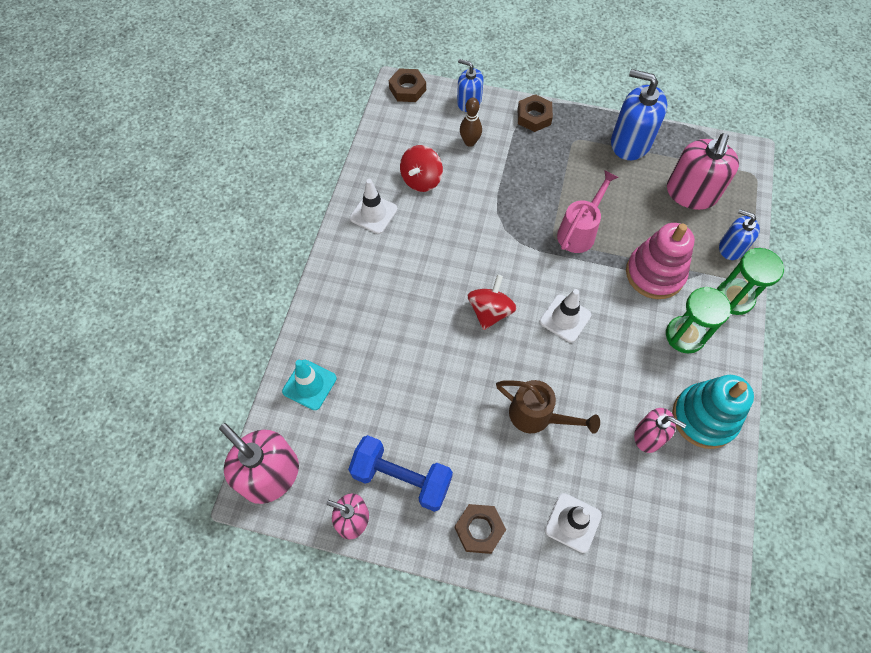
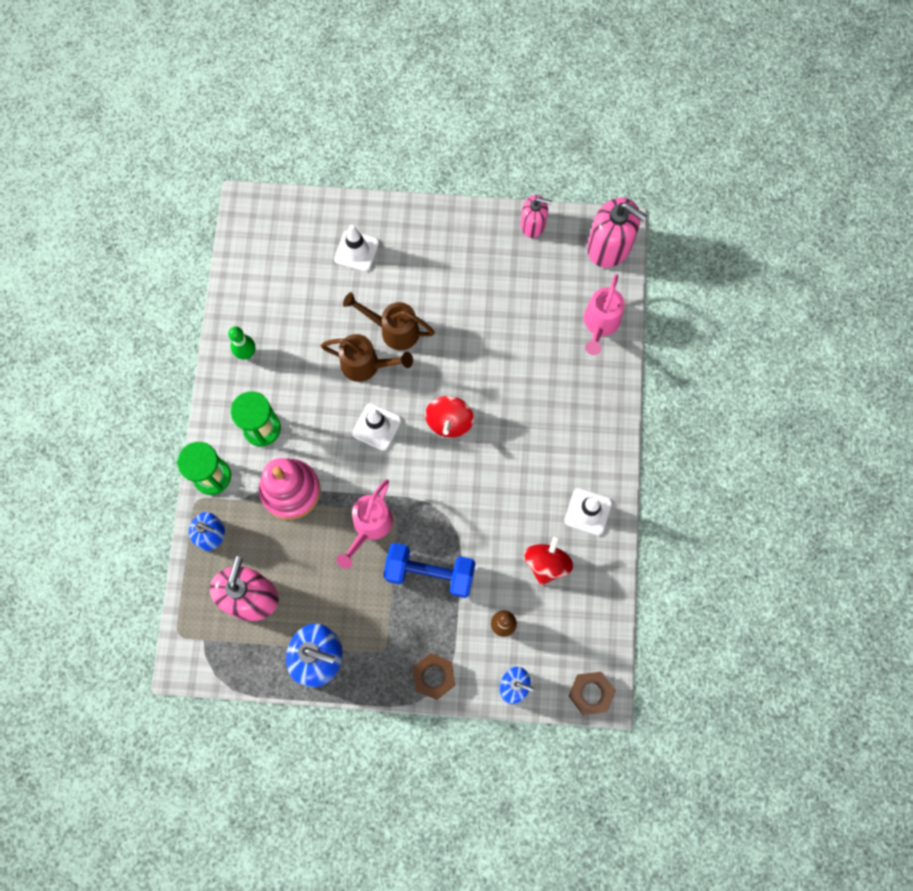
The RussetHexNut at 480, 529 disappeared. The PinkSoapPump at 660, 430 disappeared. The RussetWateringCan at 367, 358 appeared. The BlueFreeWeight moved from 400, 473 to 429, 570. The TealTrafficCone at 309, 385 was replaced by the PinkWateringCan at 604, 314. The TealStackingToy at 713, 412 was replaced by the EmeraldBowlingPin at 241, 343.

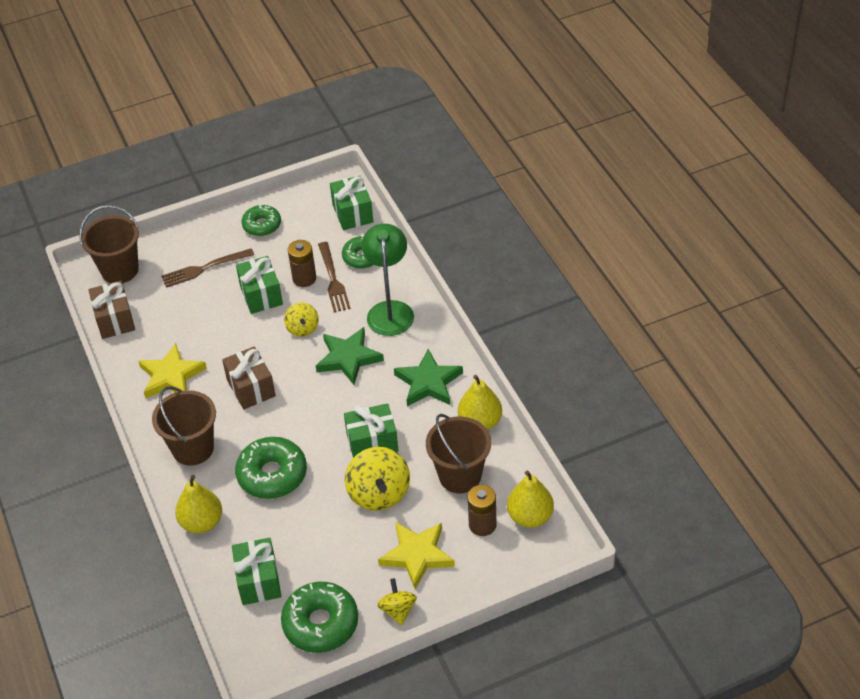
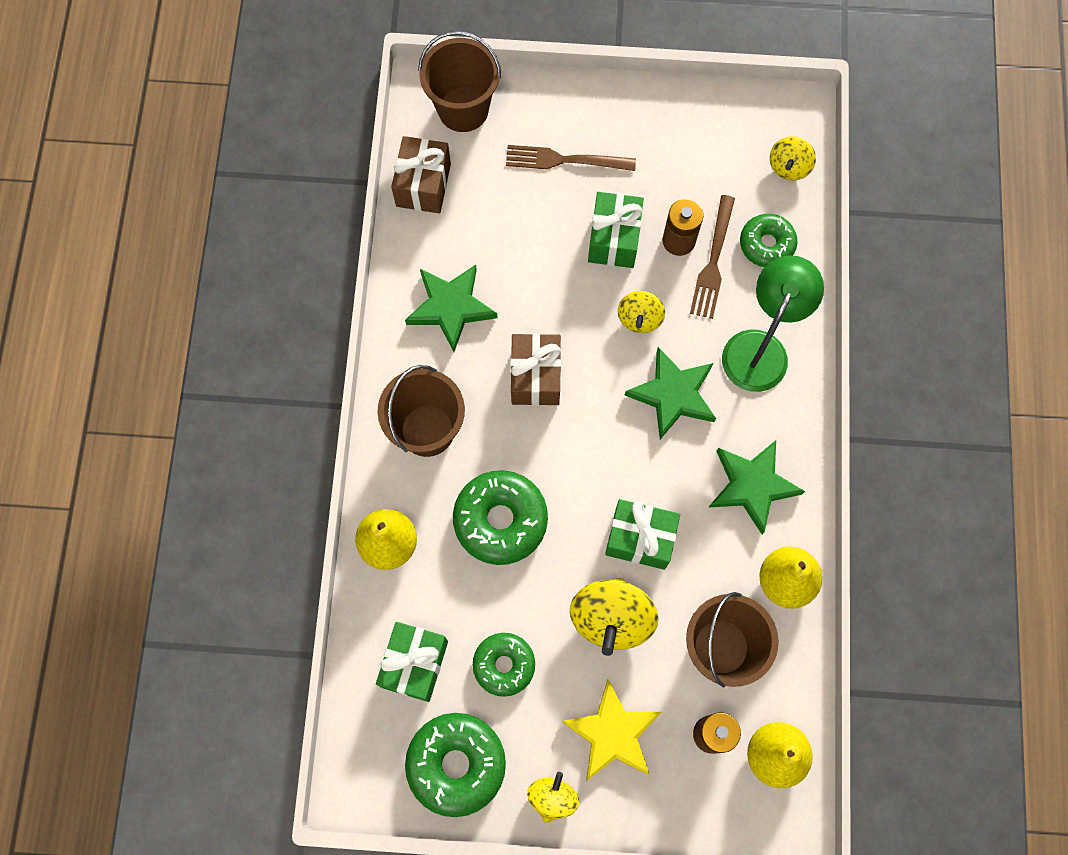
The EmeraldDoughnut moved from 261, 220 to 504, 665. The EmeraldWrappedGift at 352, 203 was replaced by the BrightYellowSpinningTop at 793, 158. The BrightYellowStar at 172, 370 became the EmeraldStar at 451, 308.

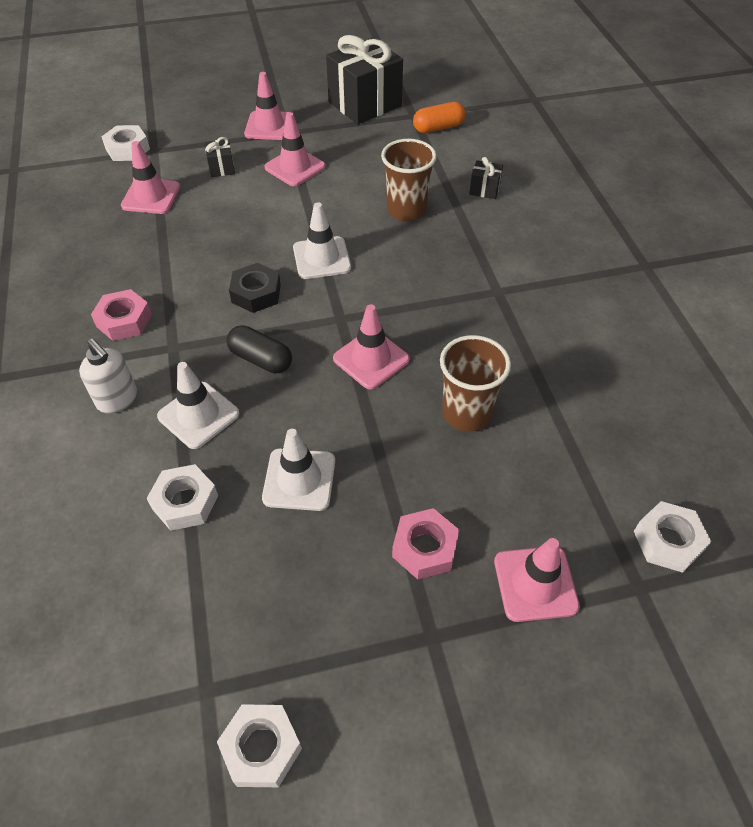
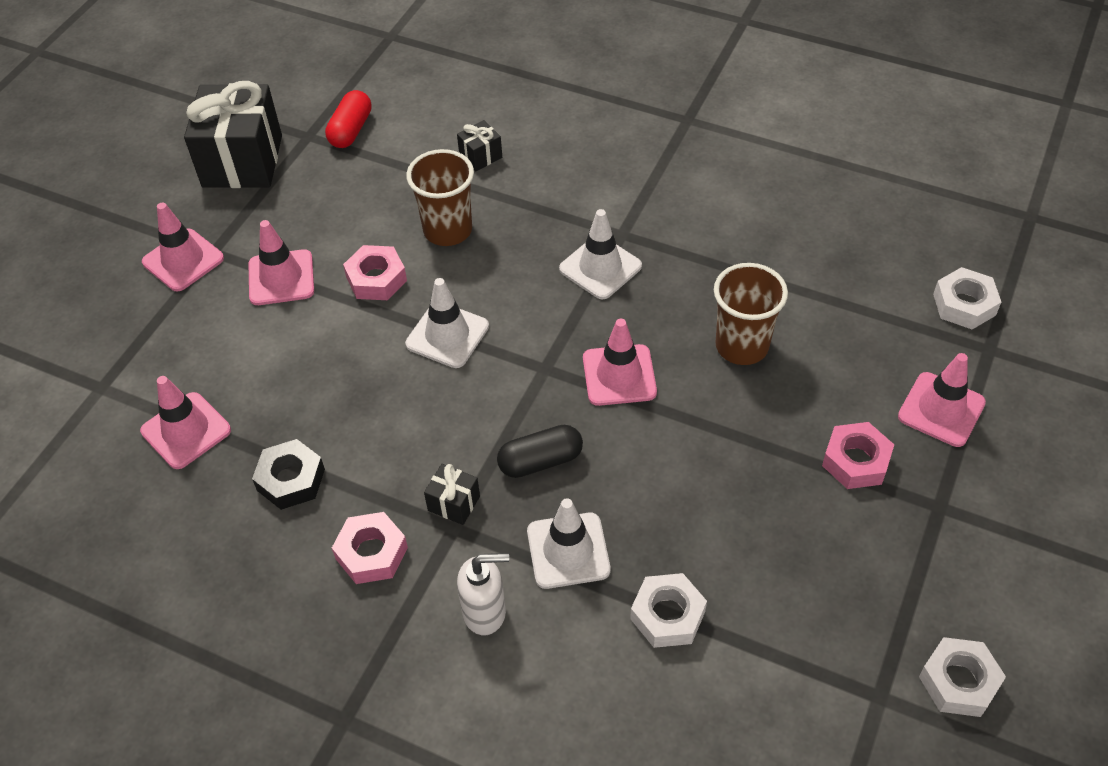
The SnowWhiteHexNut at 125, 143 disappeared. The PinkHexNut at 375, 272 appeared. The JetBlackWrappedGift moved from 220, 157 to 452, 494. The JetBlackHexNut moved from 255, 288 to 288, 474. The SnowWhiteTrafficCone moved from 298, 470 to 600, 254. The OrangeColouredPill at 439, 117 became the ScarletPill at 348, 119.

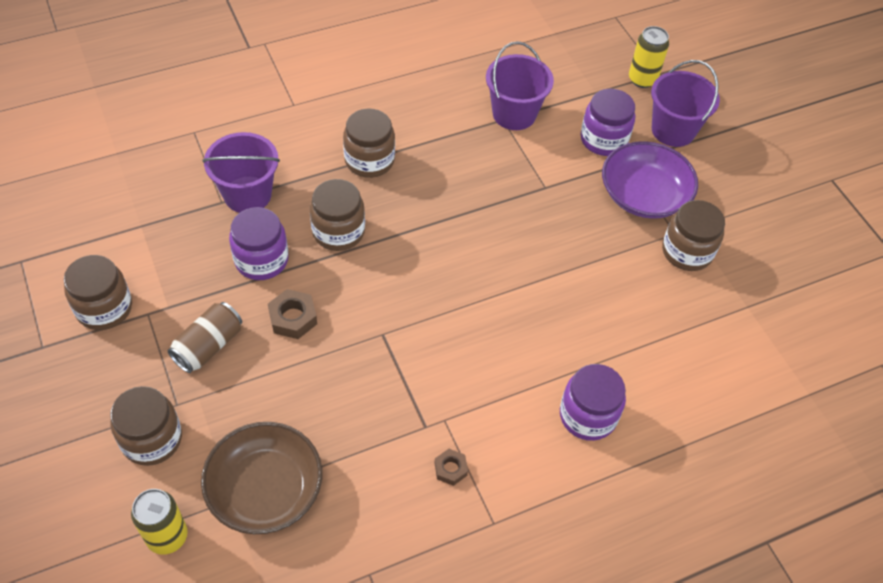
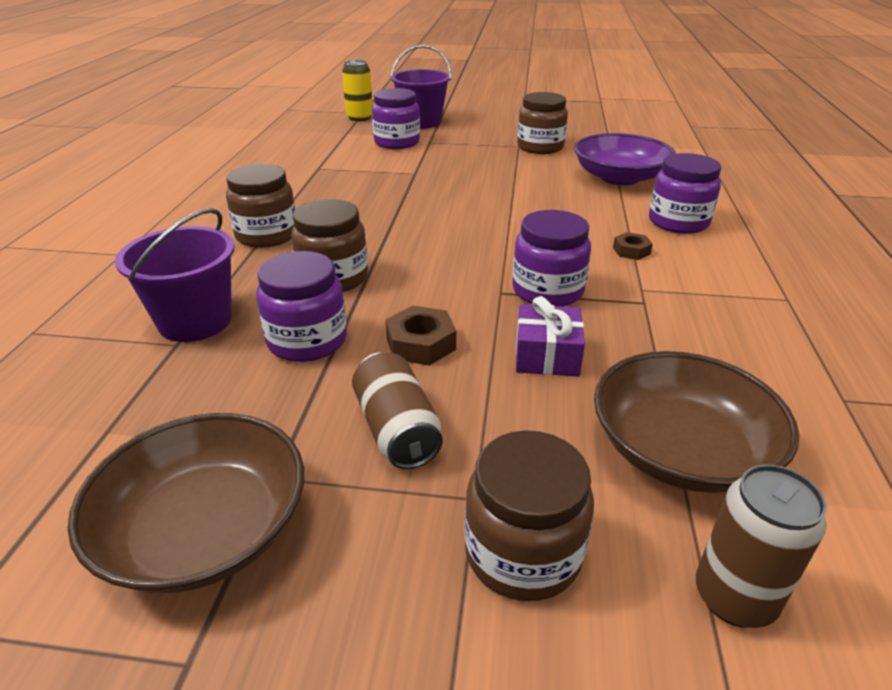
The RoyalPurpleBucket at 520, 85 disappeared. The RoyalPurplePreserveJar at 552, 258 appeared. The RoyalPurpleWrappedGift at 550, 336 appeared. The RussetHexNut moved from 451, 467 to 633, 246. The RoyalPurpleDeepDish moved from 650, 180 to 625, 159. The RussetPreserveJar at 98, 292 was replaced by the RussetDeepDish at 186, 503. The BrightYellowCan at 159, 522 became the RussetCan at 761, 546.

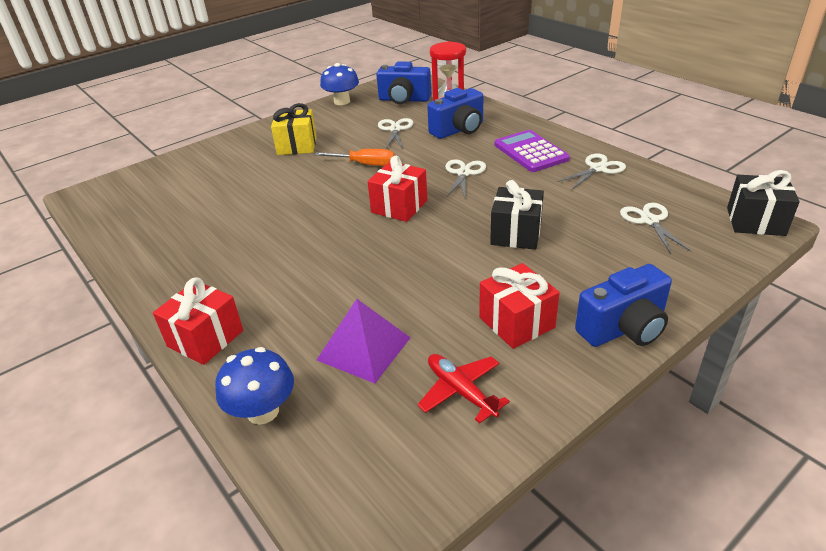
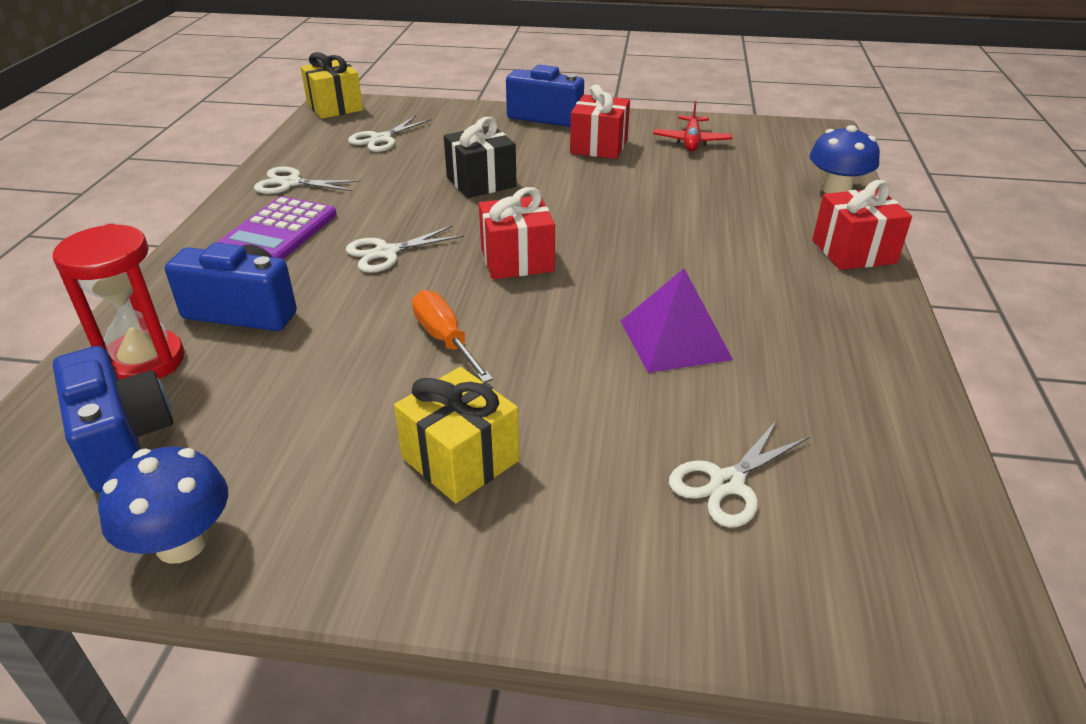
The RoyalPurplePyramid moved from 364, 341 to 677, 321. The SnowWhitePairOfScissors moved from 395, 133 to 739, 474. The JetBlackWrappedGift at 763, 203 became the BrightYellowWrappedGift at 332, 85.

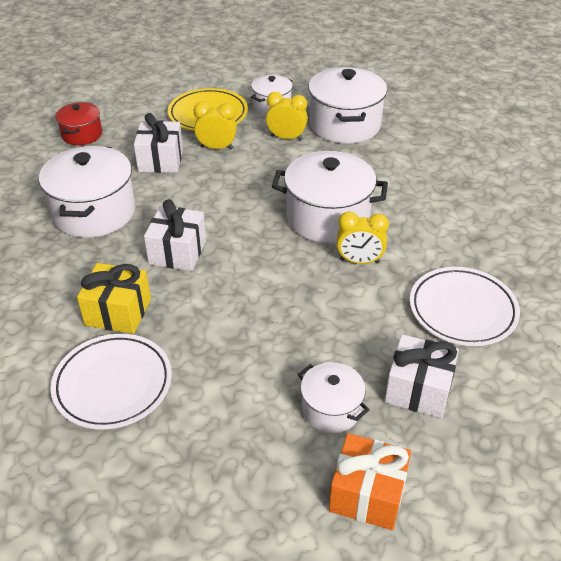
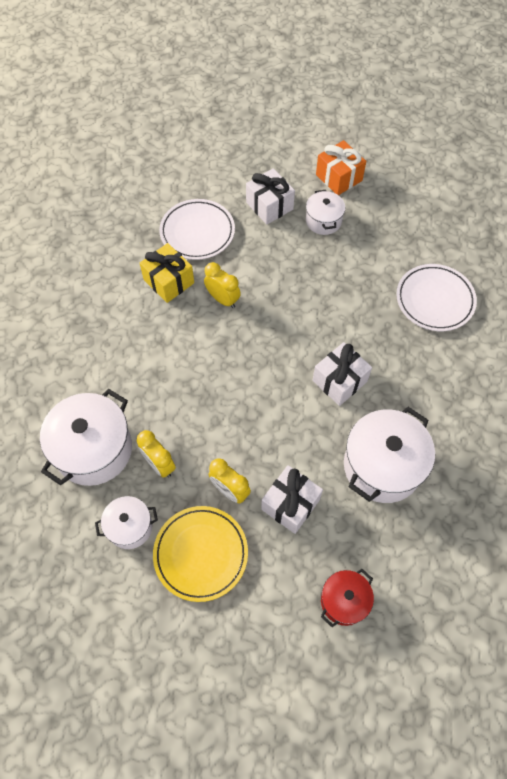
The SnowWhiteStockpot at 330, 197 disappeared. The BrightYellowWrappedGift moved from 114, 298 to 167, 273.

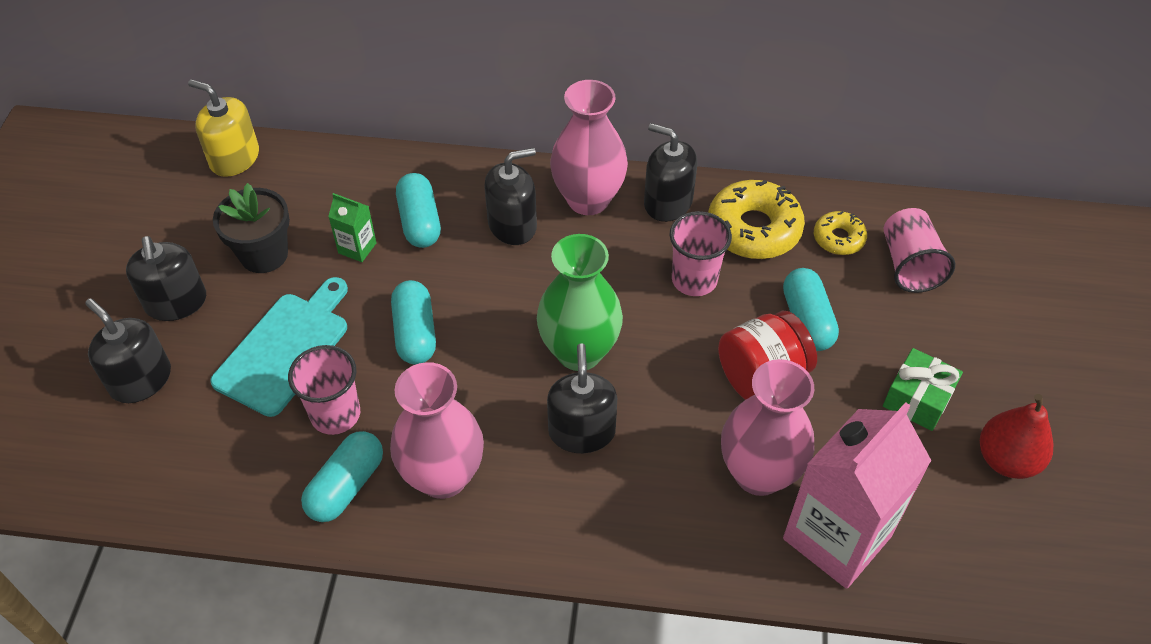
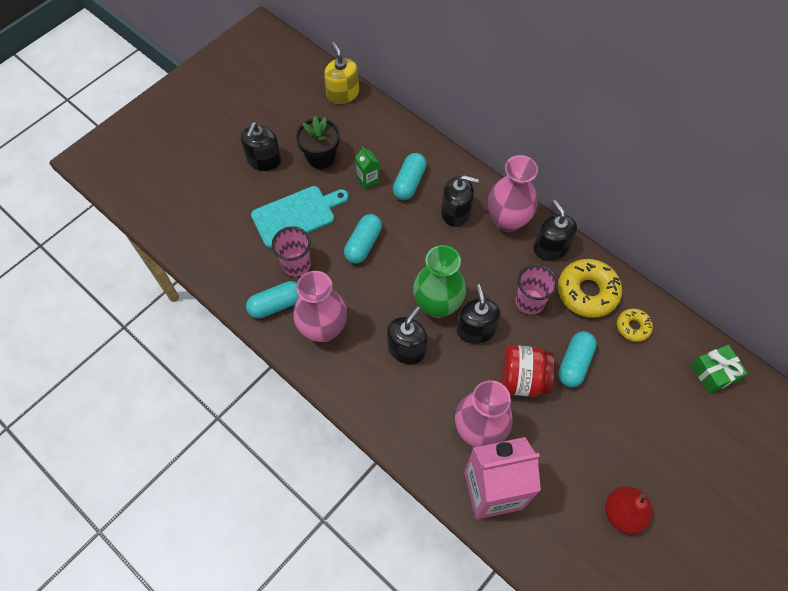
The PinkCup at 919, 250 disappeared. The JetBlackSoapPump moved from 128, 350 to 478, 314. The EmeraldWrappedGift moved from 923, 389 to 719, 369.

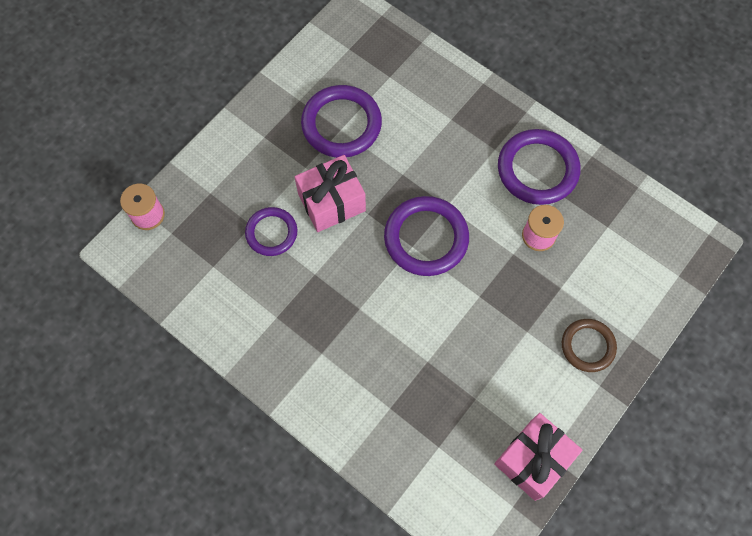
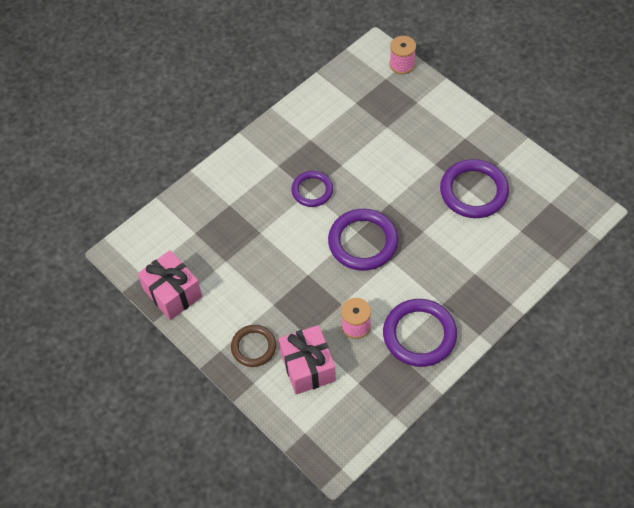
The RoyalPurpleRing moved from 271, 231 to 312, 189. The PinkWrappedGift moved from 330, 193 to 307, 360.

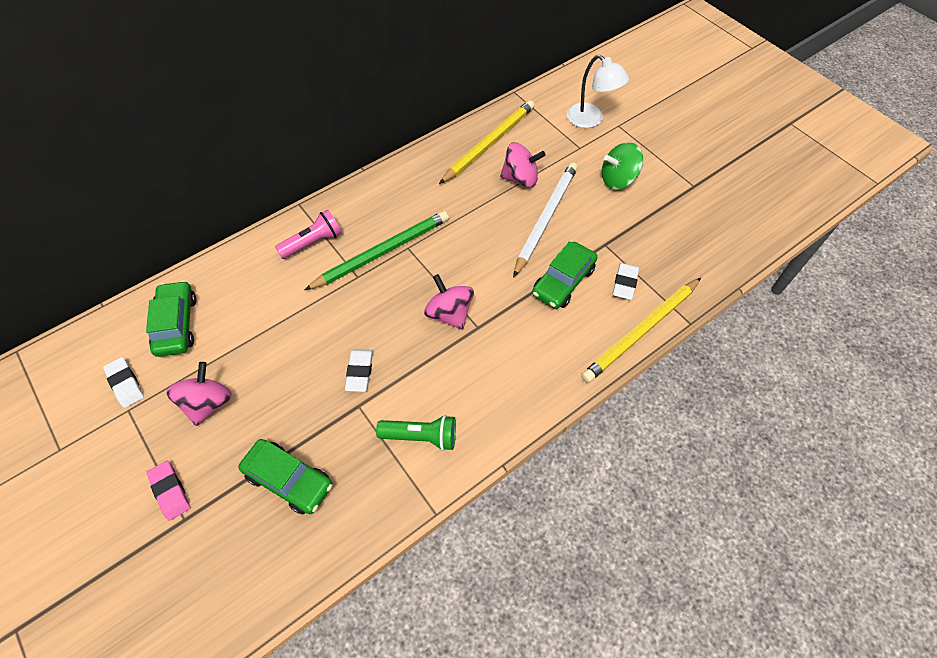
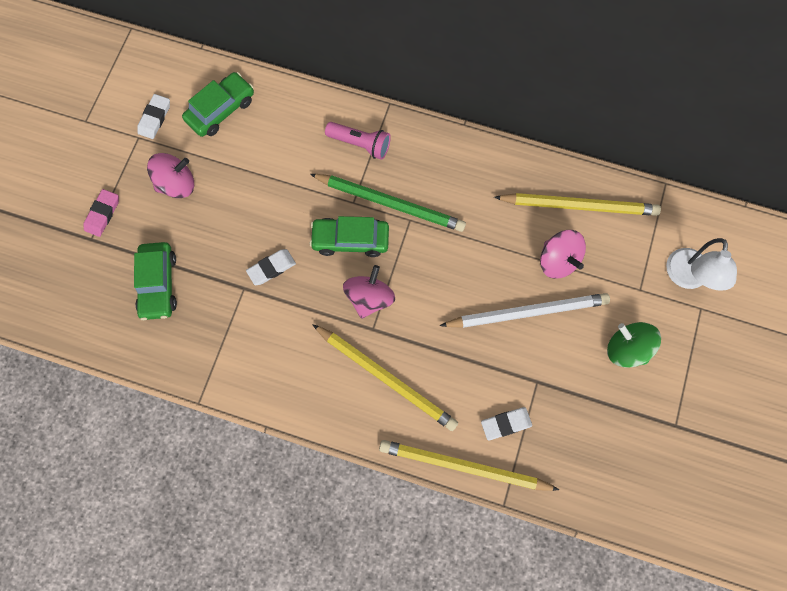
The EmeraldTorch at 416, 433 disappeared. The BrightYellowPencil at 385, 377 appeared. The EmeraldCar moved from 564, 275 to 349, 236.

